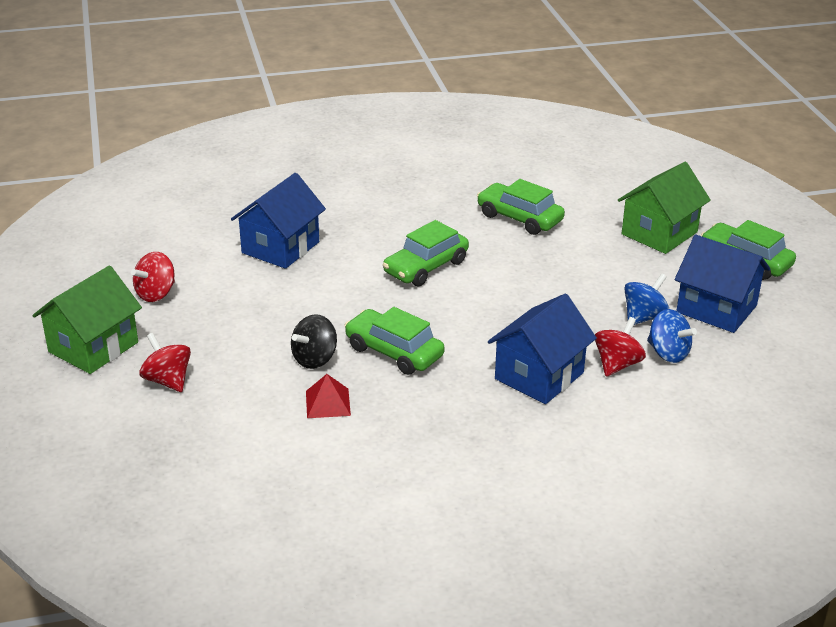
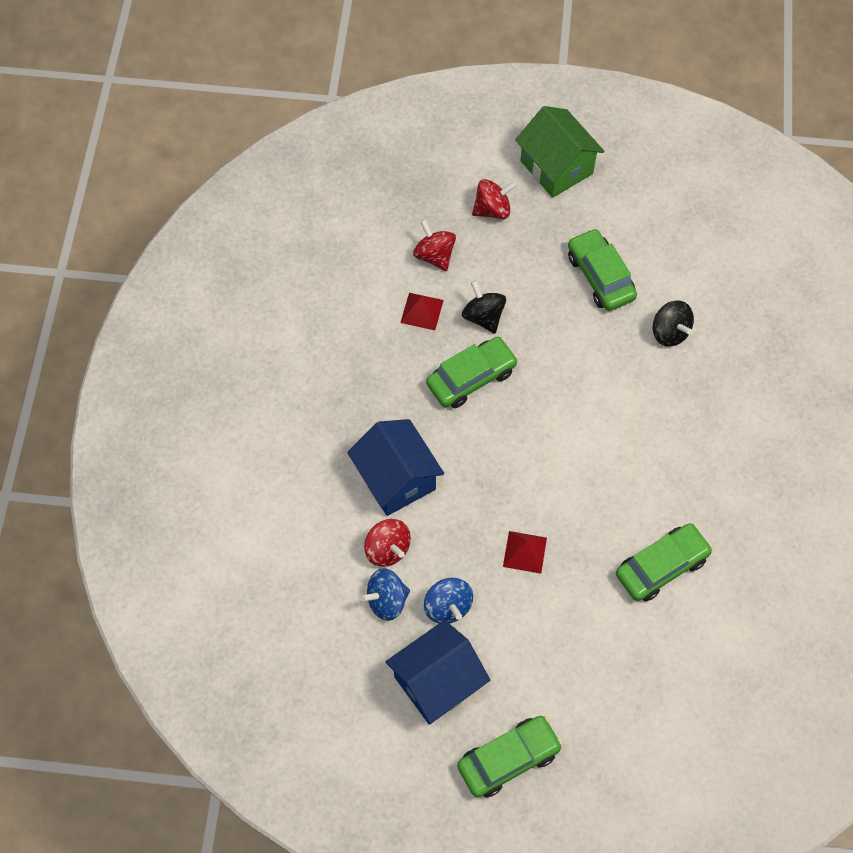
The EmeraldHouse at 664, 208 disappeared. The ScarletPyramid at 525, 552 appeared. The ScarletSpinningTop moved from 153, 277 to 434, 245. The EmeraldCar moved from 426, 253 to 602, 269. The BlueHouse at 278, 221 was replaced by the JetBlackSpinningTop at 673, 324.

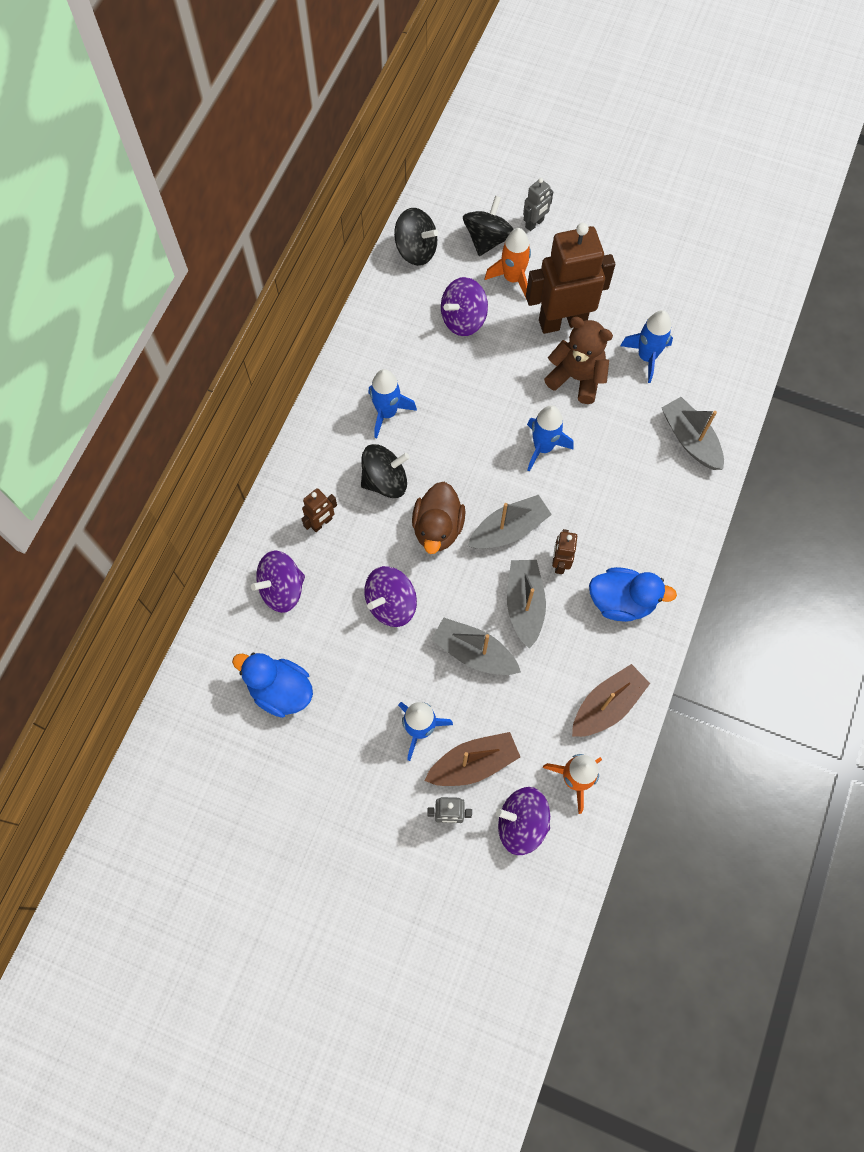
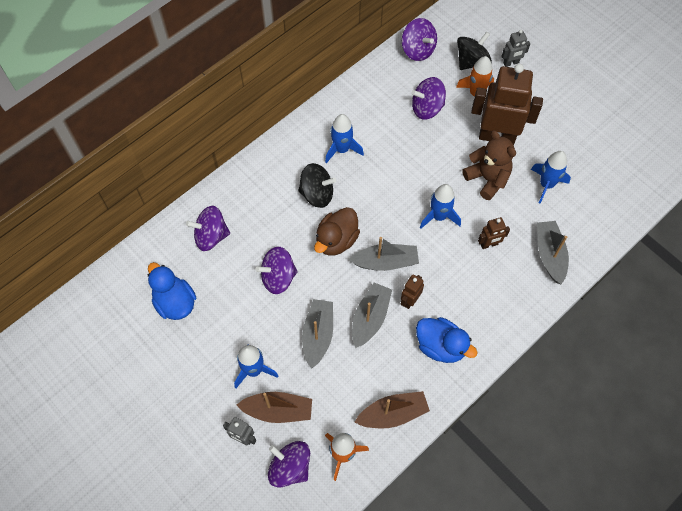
The RussetRobotFigure moved from 319, 510 to 494, 233. The JetBlackSpinningTop at 416, 237 became the RoyalPurpleSpinningTop at 419, 39. The GreyBoat at 476, 646 turned 45 degrees clockwise.

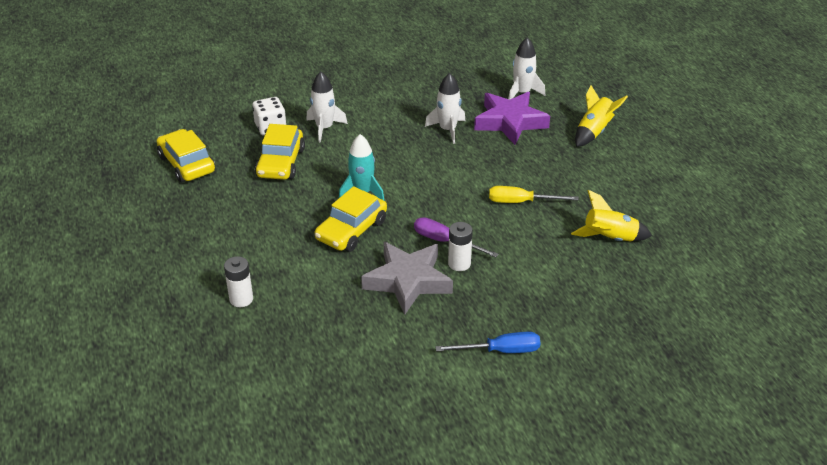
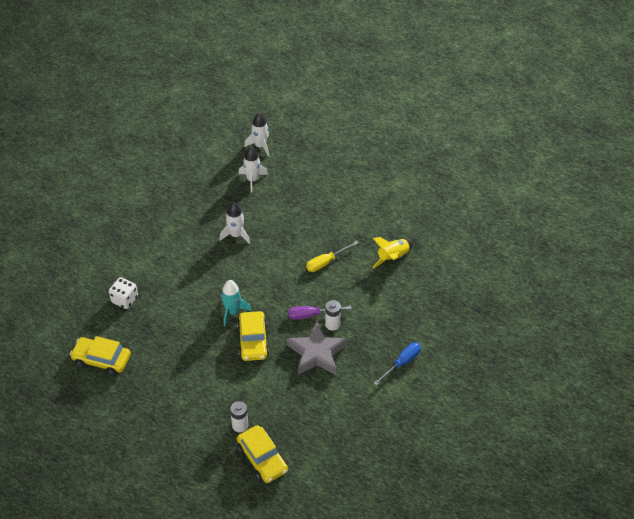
The RoyalPurpleStar at 512, 118 disappeared. The BrightYellowToyRocket at 601, 116 disappeared. The BrightYellowCar moved from 280, 152 to 262, 454. The SnowWhiteToyRocket moved from 327, 106 to 256, 135.

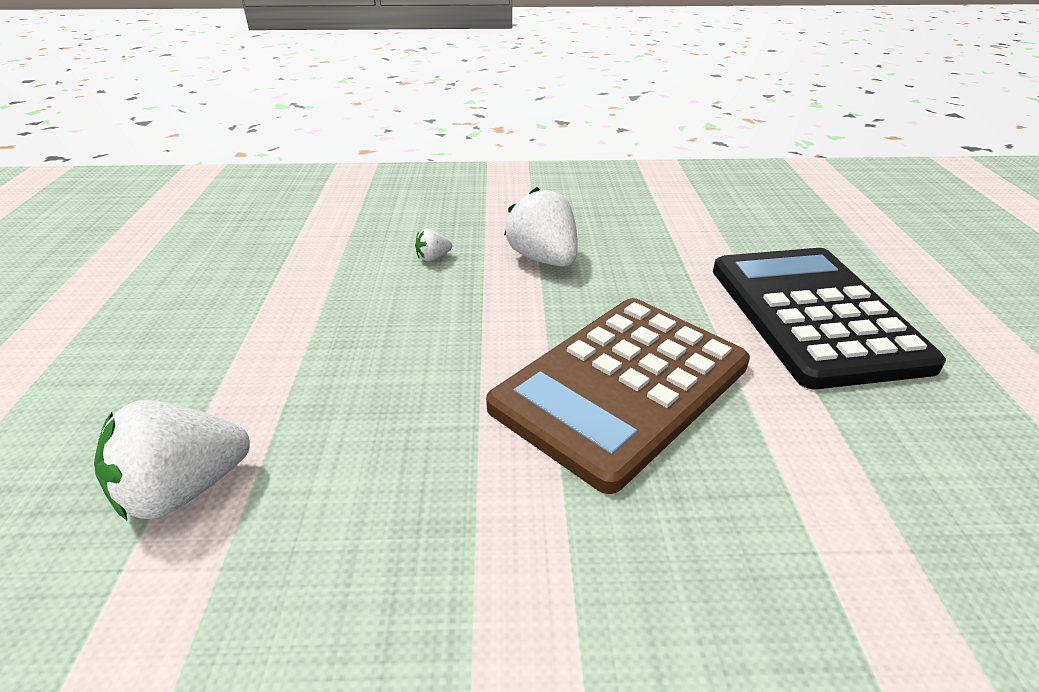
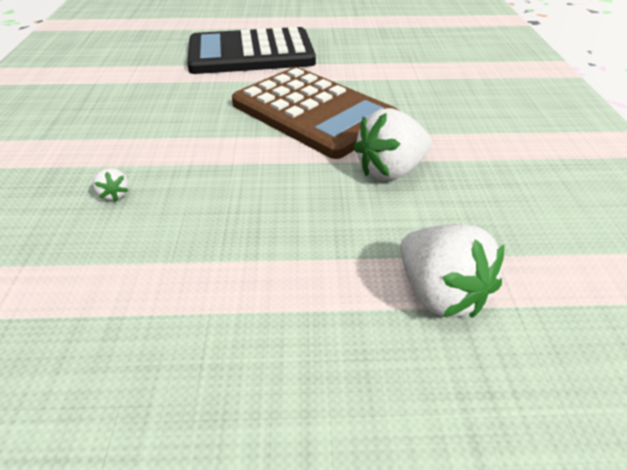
The SnowWhiteToyStrawberry moved from 541, 227 to 392, 144.

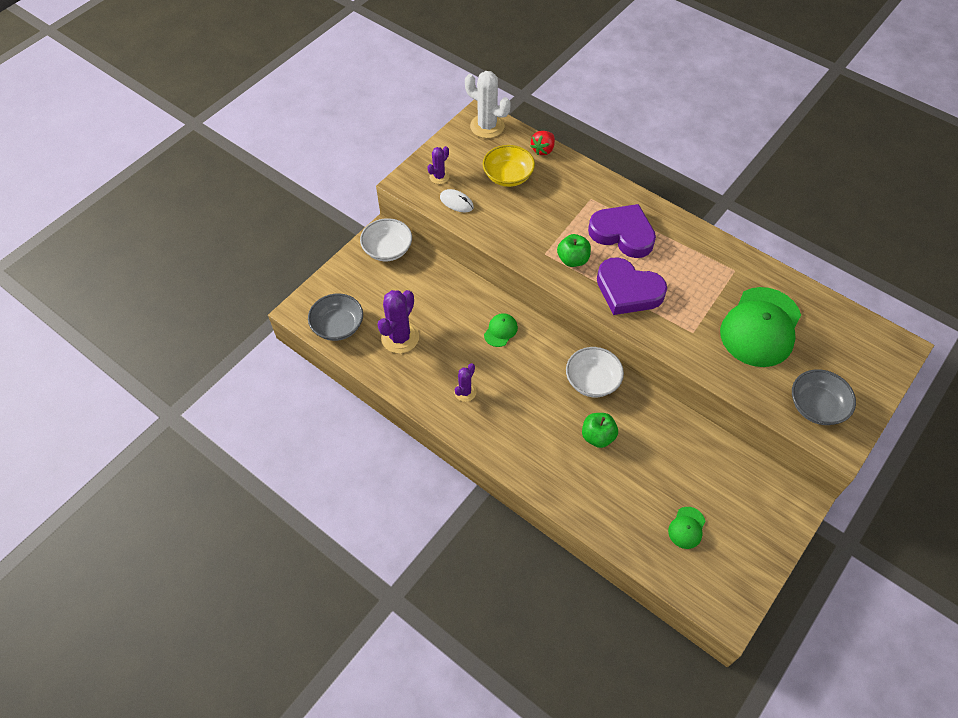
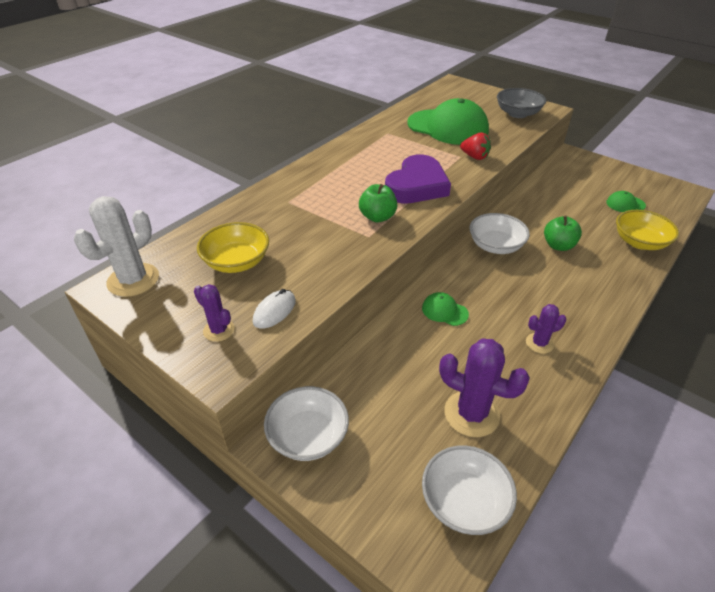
The RoyalPurpleLoveHeart at 622, 231 disappeared. The BrightYellowDeepDish at 647, 230 appeared. The ScarletToyStrawberry moved from 542, 143 to 475, 146. The GreyDeepDish at 335, 317 became the SnowWhiteDeepDish at 469, 490. The RoyalPurpleSaguaroCactus at 465, 382 turned 45 degrees counterclockwise. The EmeraldCap at 686, 528 turned 150 degrees clockwise.

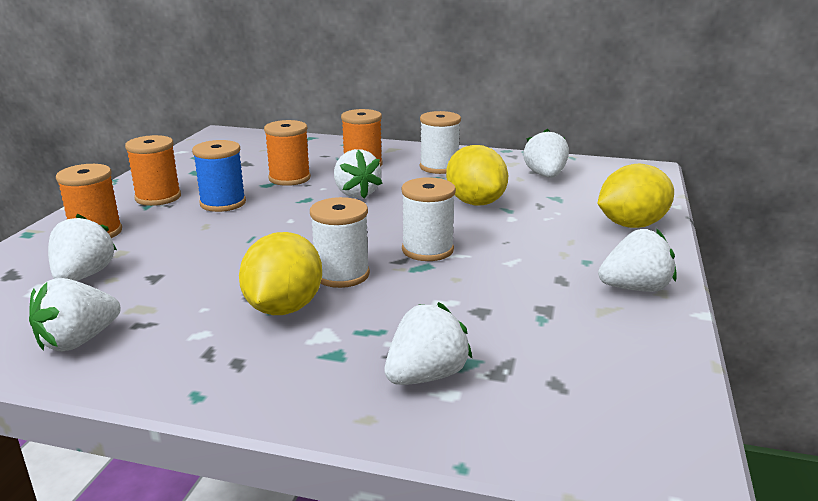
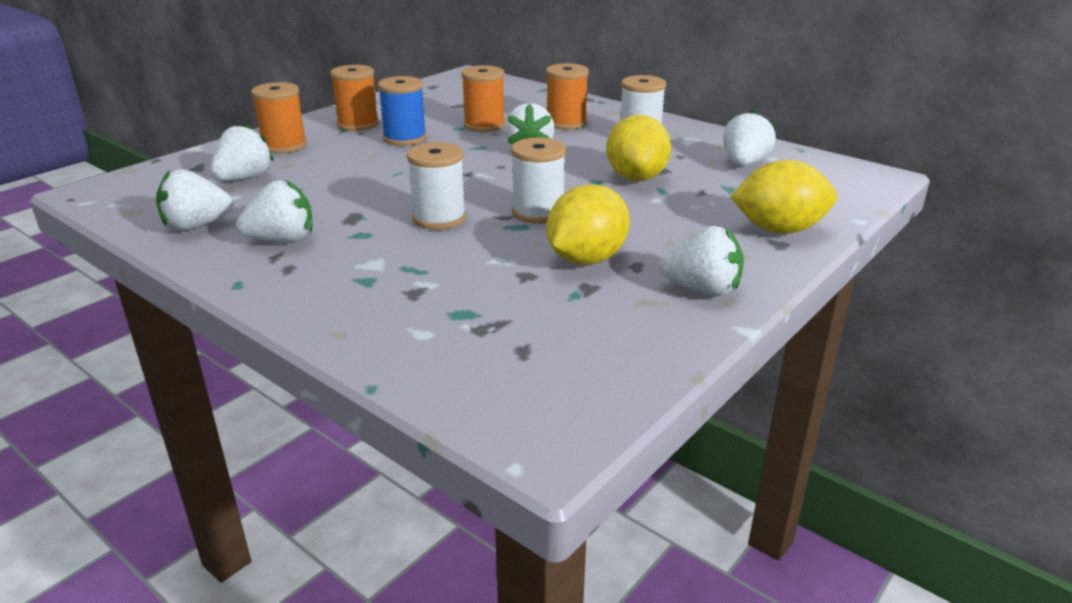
The BrightYellowCitrusFruit moved from 280, 273 to 588, 224. The SnowWhiteToyStrawberry moved from 428, 343 to 274, 210.

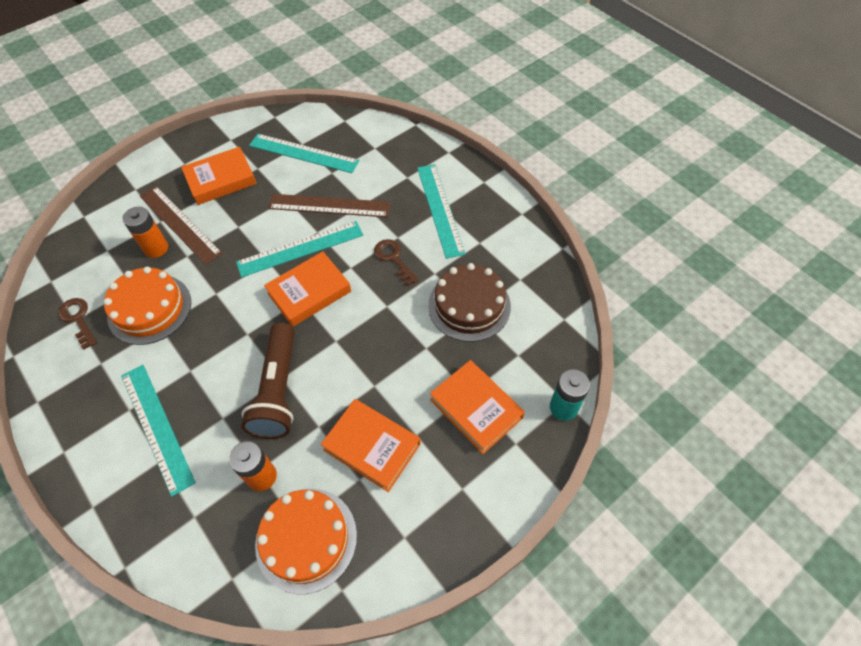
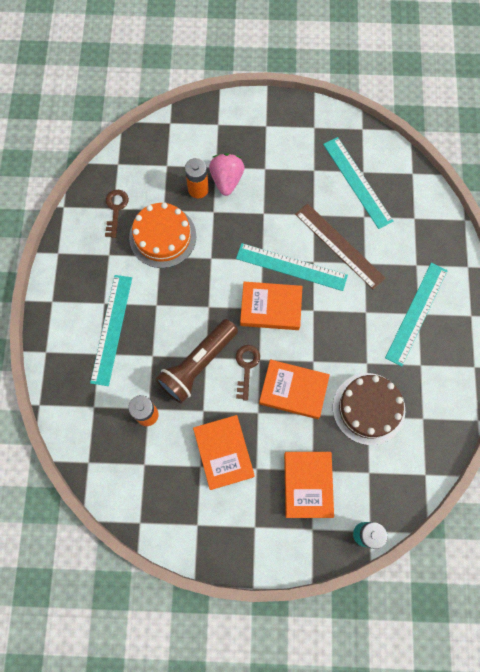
The OrangeColouredLayerCake at 306, 541 disappeared. The OrangeColouredBook moved from 219, 176 to 294, 389. The RussetLatchkey moved from 396, 262 to 248, 373. The RussetStraightedge at 181, 225 was replaced by the PinkToyStrawberry at 226, 174.

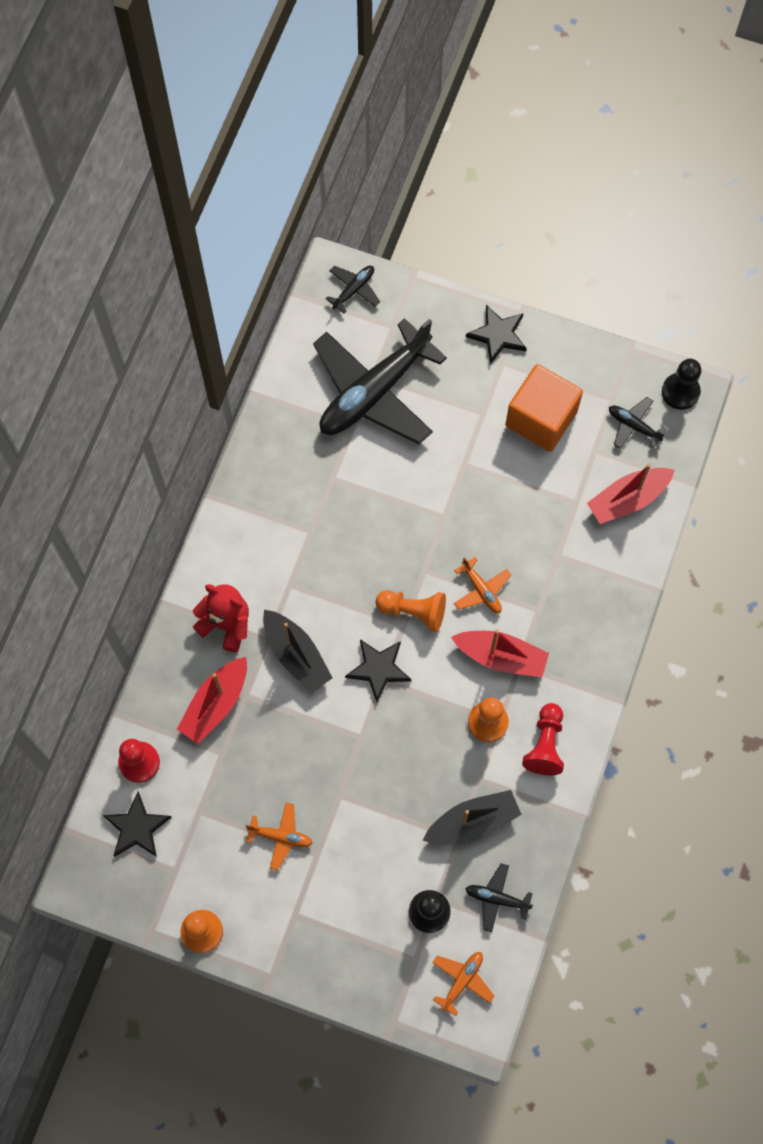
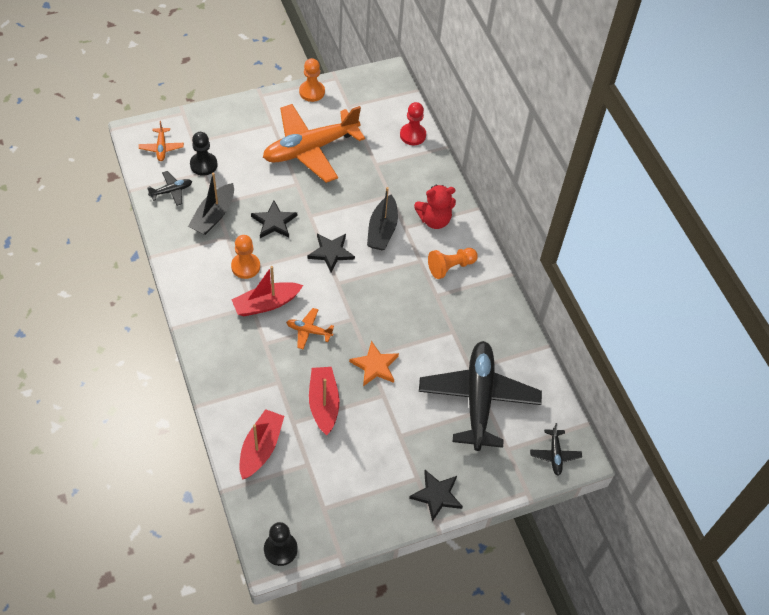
The OrangeColouredBlock at 544, 408 disappeared. The ScarletGamePawn at 543, 739 disappeared. The JetBlackPlane at 638, 423 disappeared. The OrangeColouredStar at 374, 363 appeared. The JetBlackStar moved from 137, 824 to 274, 219. The ScarletBoat moved from 212, 700 to 324, 401. The OrangeColouredGamePawn moved from 411, 611 to 453, 263. The JetBlackBoat at 298, 651 turned 90 degrees counterclockwise. The OrangeColouredPlane at 279, 836 changed to 2.42 times the size.

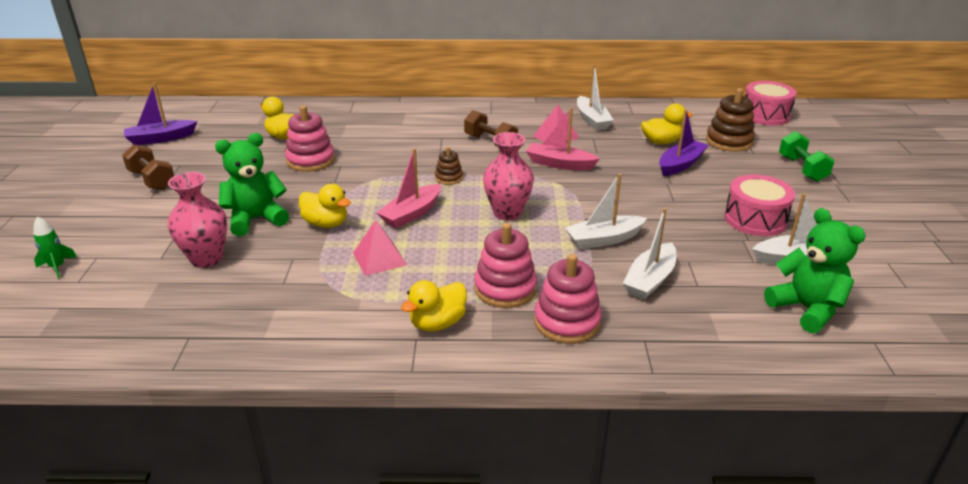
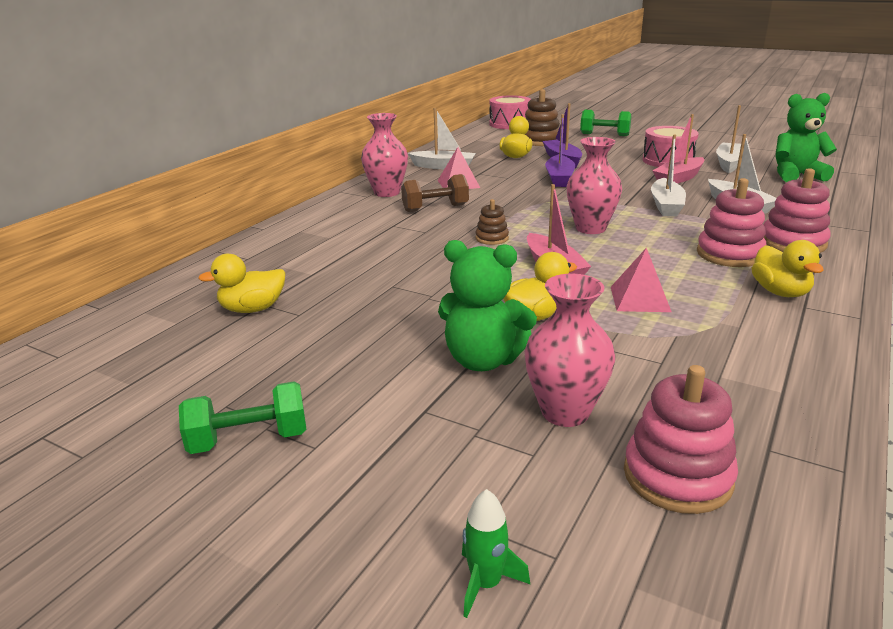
The PinkTallVase at 384, 155 appeared. The RoyalPurpleBoat moved from 160, 114 to 560, 150. The PinkStackingToy moved from 310, 138 to 681, 439. The PinkBoat moved from 563, 139 to 678, 149. The RussetFreeWeight at 148, 167 became the EmeraldFreeWeight at 242, 417. The EmeraldTeddyBear at 252, 184 turned 75 degrees counterclockwise.

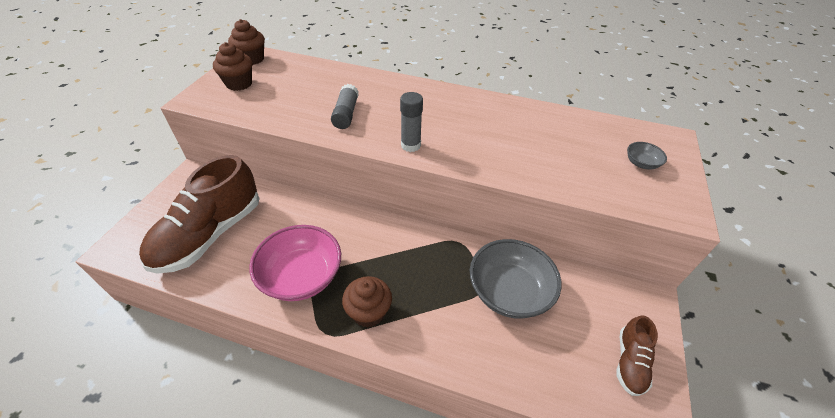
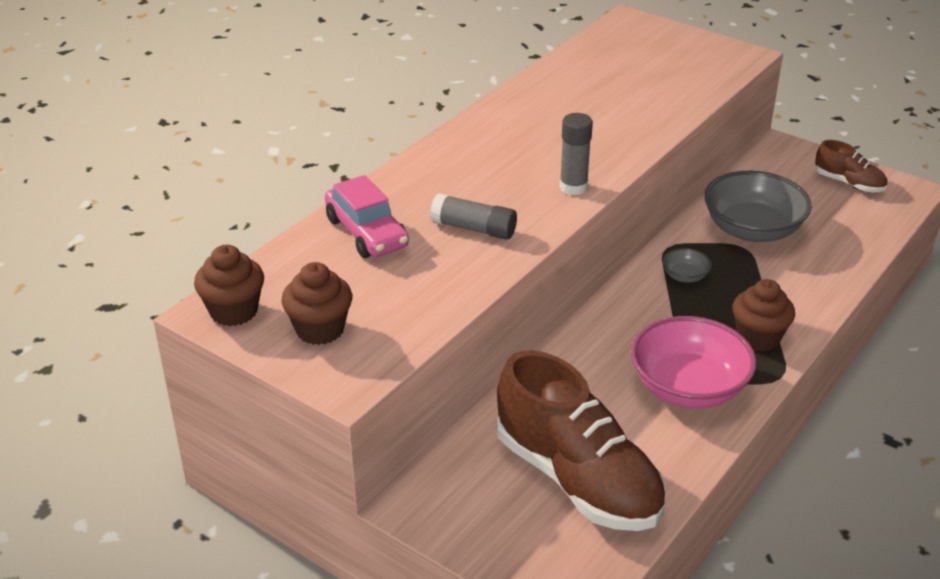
The PinkCar at 367, 216 appeared. The GreyDeepDish moved from 647, 156 to 687, 265.

